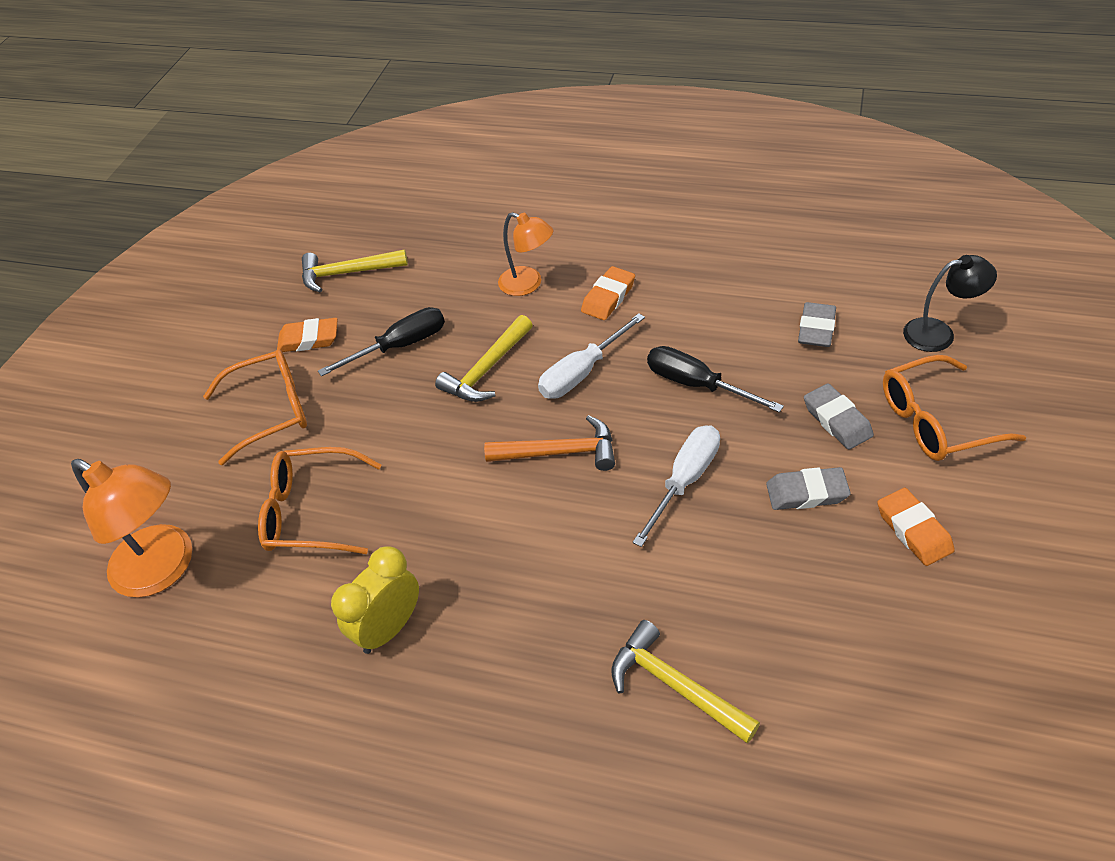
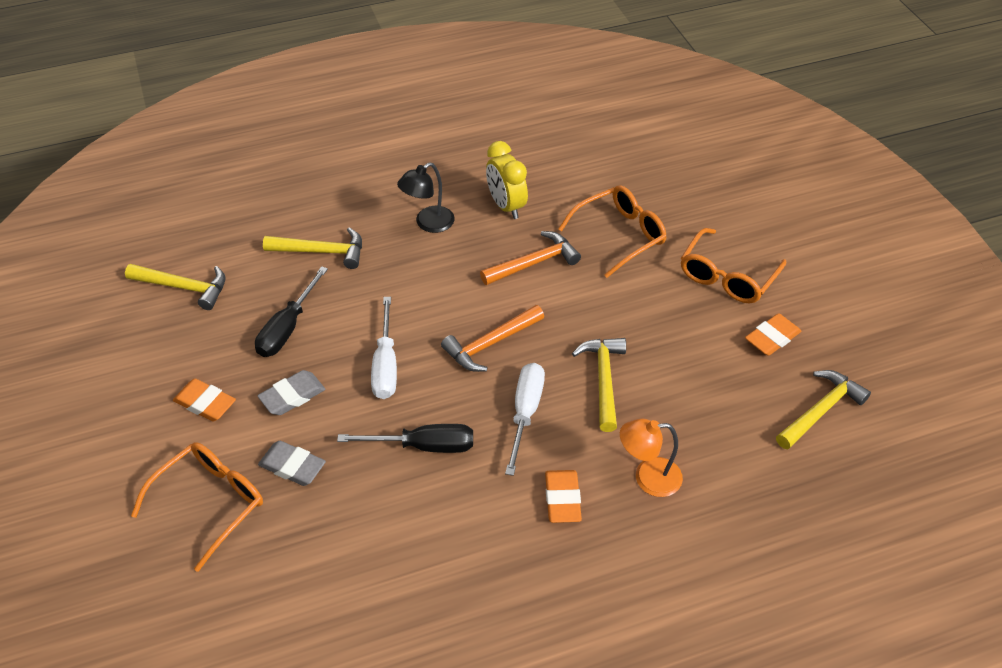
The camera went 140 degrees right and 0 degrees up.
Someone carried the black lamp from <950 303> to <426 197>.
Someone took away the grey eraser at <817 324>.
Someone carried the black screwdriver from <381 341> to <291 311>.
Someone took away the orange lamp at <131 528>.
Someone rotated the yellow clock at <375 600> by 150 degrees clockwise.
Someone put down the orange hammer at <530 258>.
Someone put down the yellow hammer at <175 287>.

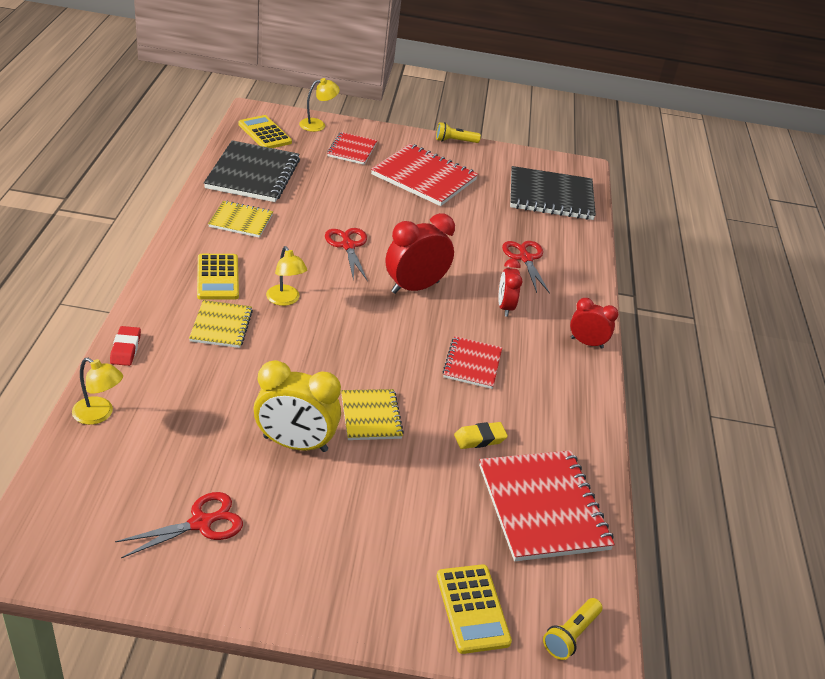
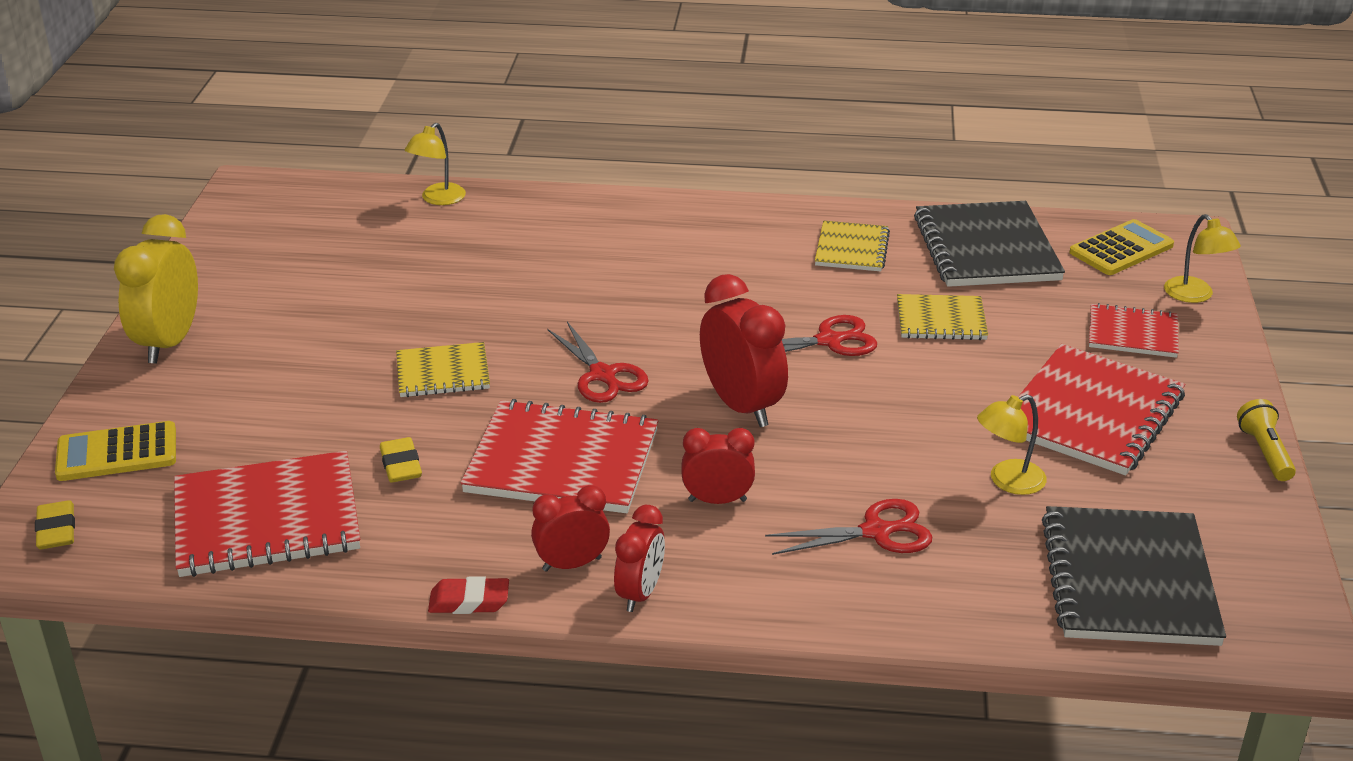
The camera went 95 degrees right and 5 degrees down.
Someone rotated the black notebook at <252 171> by 75 degrees clockwise.
Someone carried the yellow lamp from <286 276> to <1012 444>.
Someone took away the yellow calculator at <218 277>.
Someone carried the yellow notebook from <221 324> to <942 317>.
Someone carried the red eraser from <125 346> to <468 595>.
Someone scaled the red notebook at <472 362> by 1.76.
Someone carried the yellow clock from <297 406> to <156 289>.
Someone carried the red scissors from <179 525> to <597 362>.
Someone swapped the yellow flashlight at <572 629> for the yellow eraser at <55 524>.
Someone put down the red clock at <570 528>.

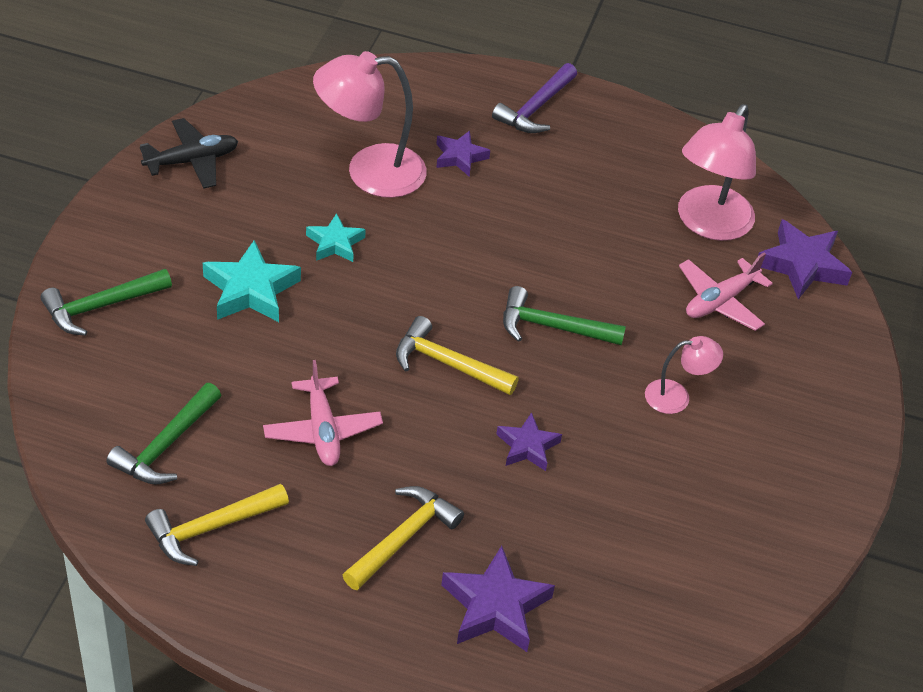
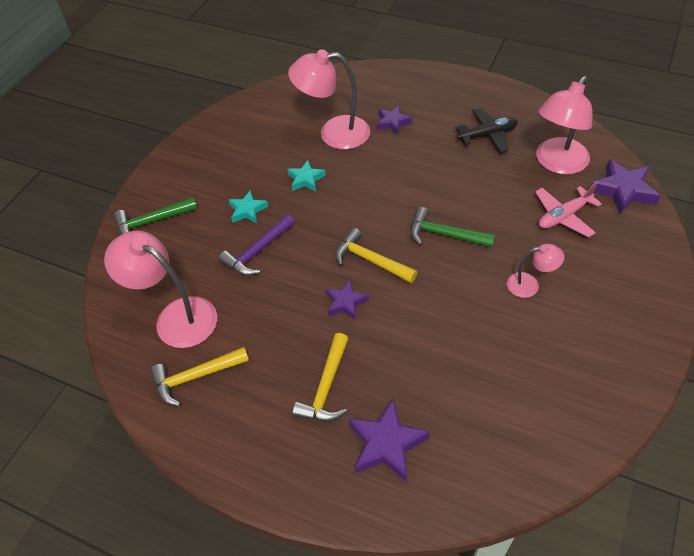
The camera went 15 degrees right and 5 degrees up.
Someone carried the purple hammer from <534 98> to <257 245>.
Someone carried the black plane from <189 153> to <486 130>.
Someone scaled the turquoise star at <252 281> by 0.63.
Someone took away the pink plane at <323 413>.
Someone swapped the green hammer at <163 434> for the pink lamp at <160 289>.
Someone carried the purple star from <529 441> to <347 300>.
Someone rotated the yellow hammer at <403 538> by 150 degrees clockwise.

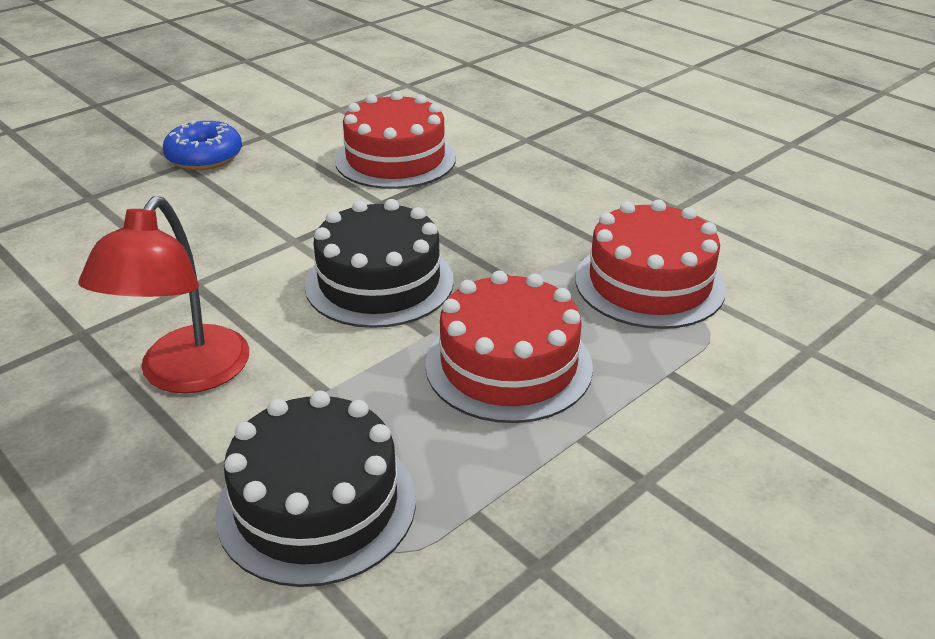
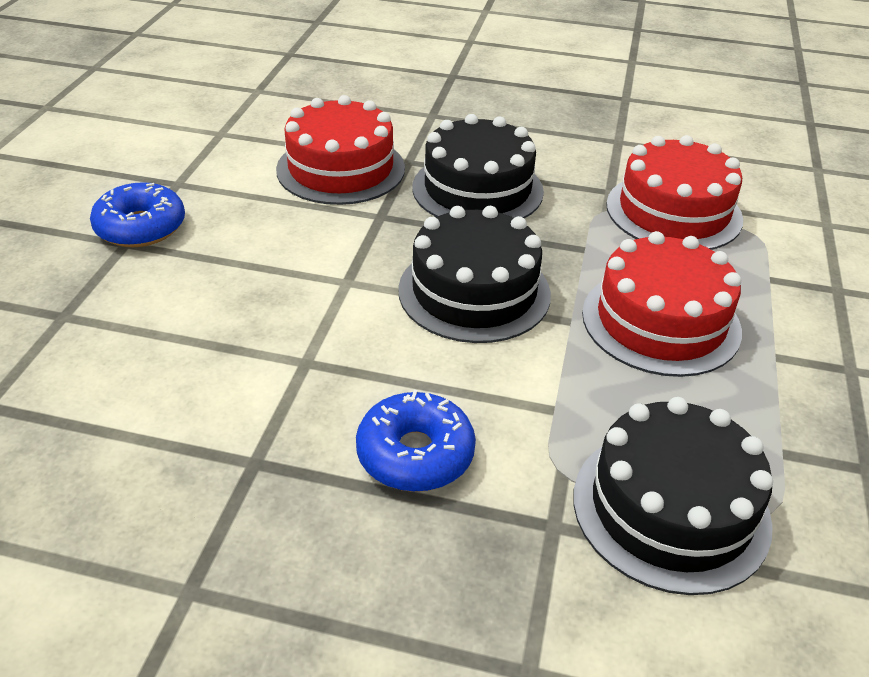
The camera went 35 degrees left and 5 degrees up.
Someone swapped the red lamp at <164 294> for the blue donut at <416 441>.
Someone put down the black cake at <478 166>.

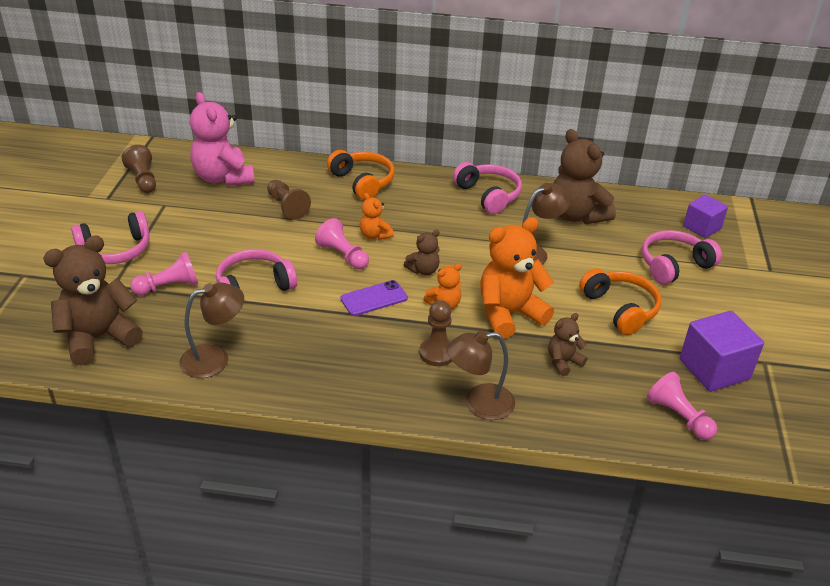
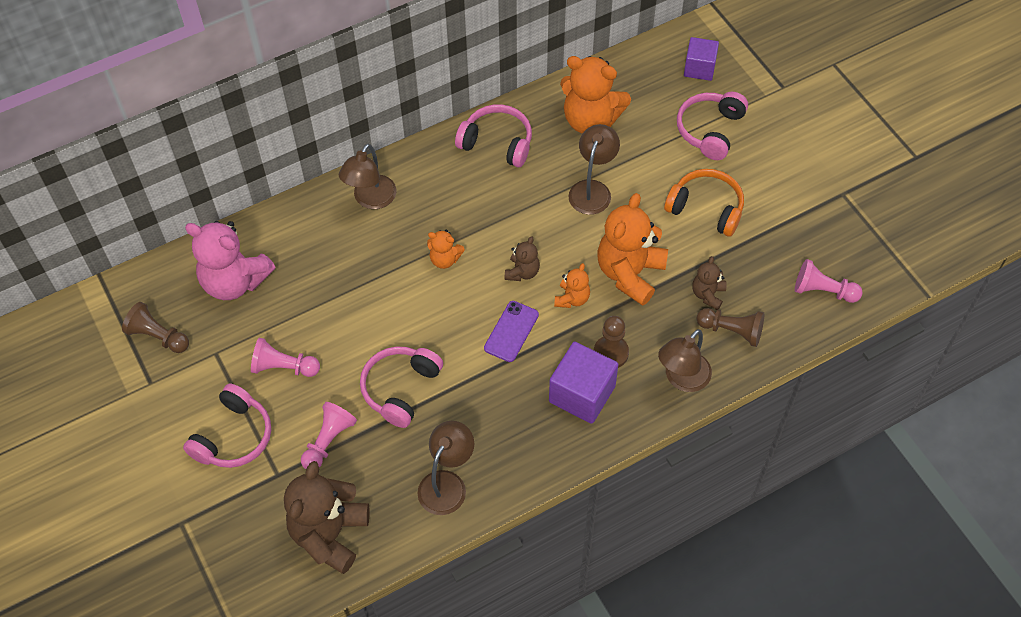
The camera went 35 degrees left and 20 degrees up.
Someone repainted the brown teddy bear at <584 176>, which became the orange teddy bear at <595 95>.
Someone swapped the orange headphones at <361 175> for the brown lamp at <367 176>.
Someone carried the brown pawn from <289 199> to <730 327>.
Someone carried the pink pawn from <342 243> to <285 357>.
Someone carried the purple cube from <722 351> to <583 383>.

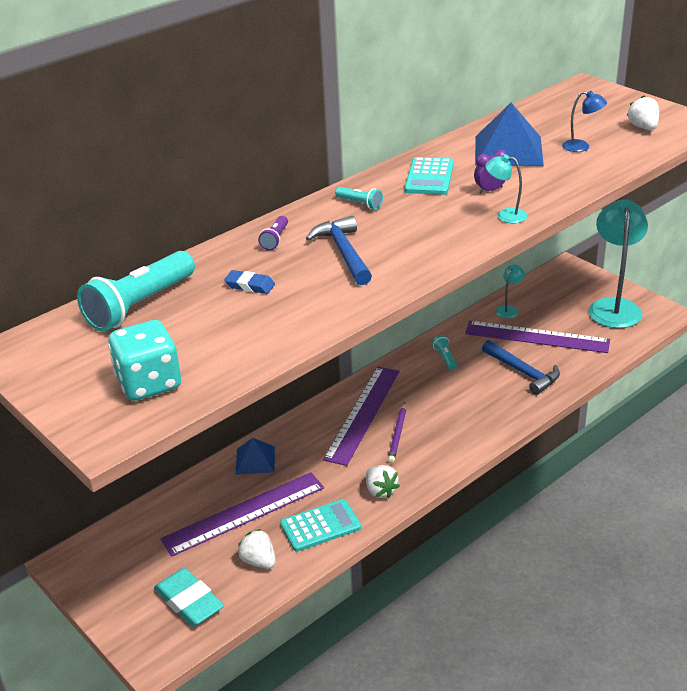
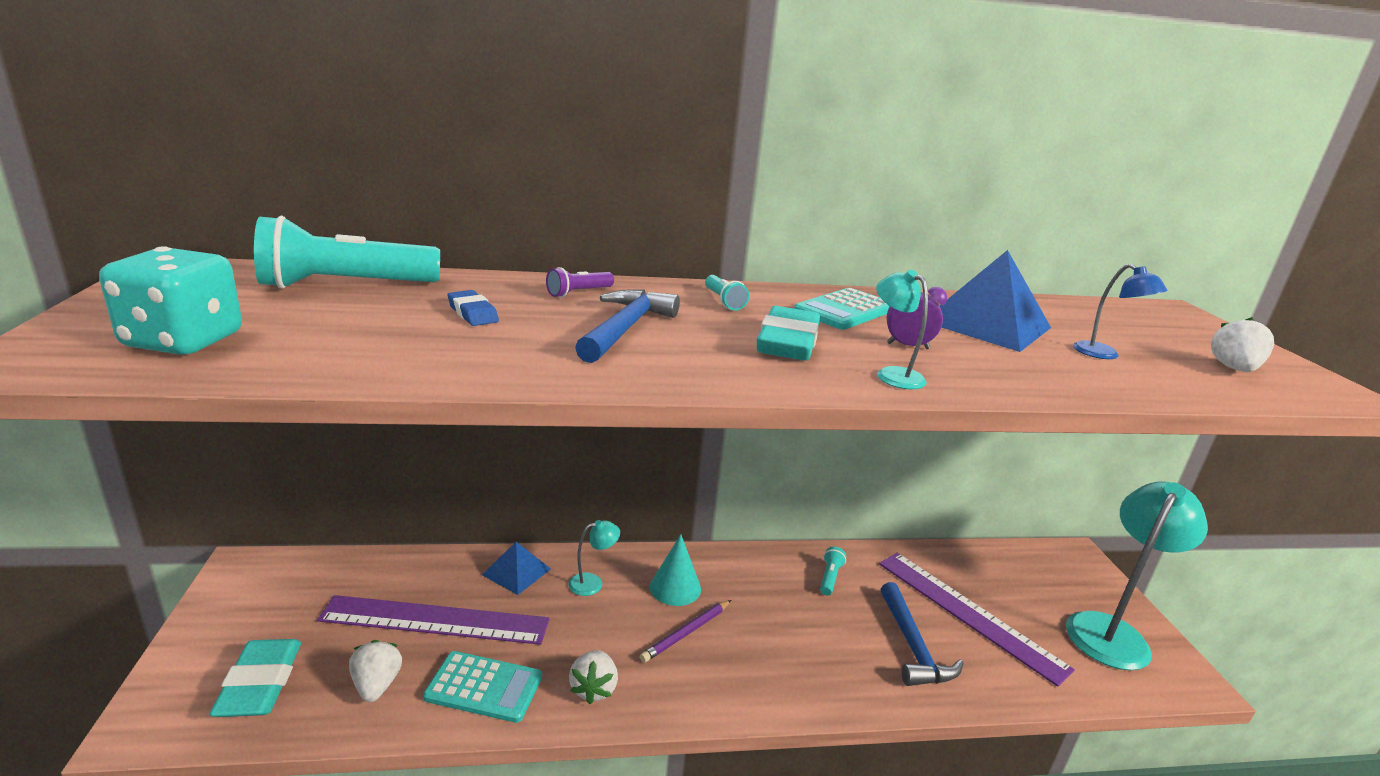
The camera went 30 degrees right and 10 degrees down.
Someone carried the turquoise lamp from <510 292> to <594 558>.
Someone swapped the purple ruler at <361 416> for the turquoise cone at <675 570>.
Someone put down the turquoise eraser at <788 333>.

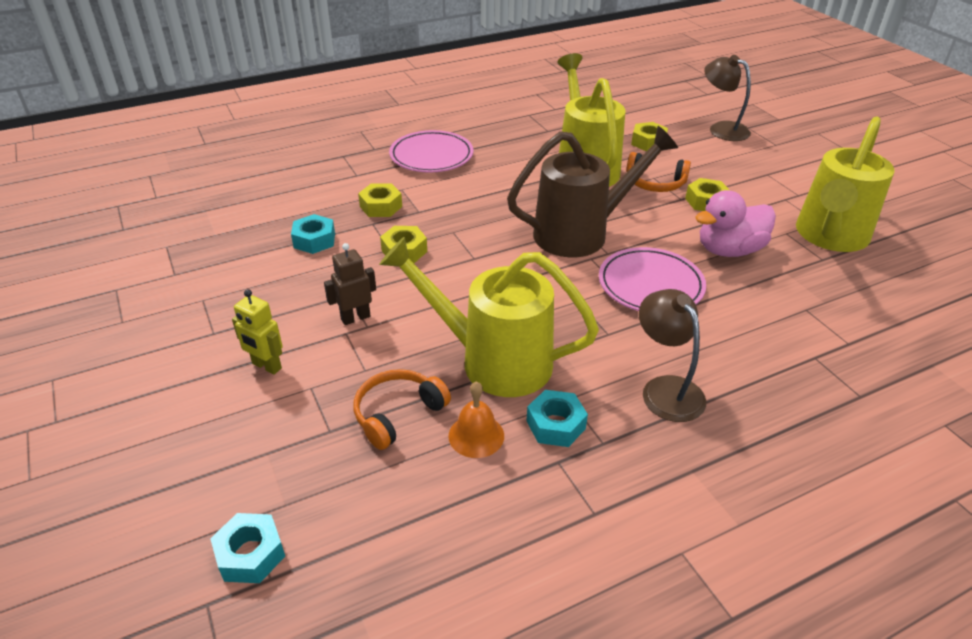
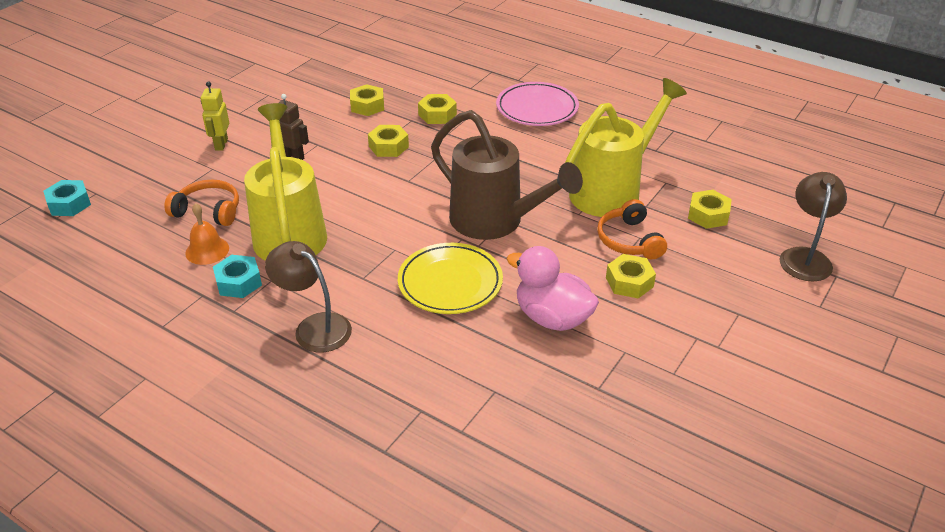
The camera went 60 degrees right and 0 degrees up.
Someone took away the yellow watering can at <845 184>.
Someone repainted the turquoise nut at <313 234>, which became the yellow nut at <367 100>.
Someone repainted the pink plate at <652 279>, which became the yellow plate at <450 278>.
Someone rotated the brown lamp at <672 355> by 90 degrees counterclockwise.

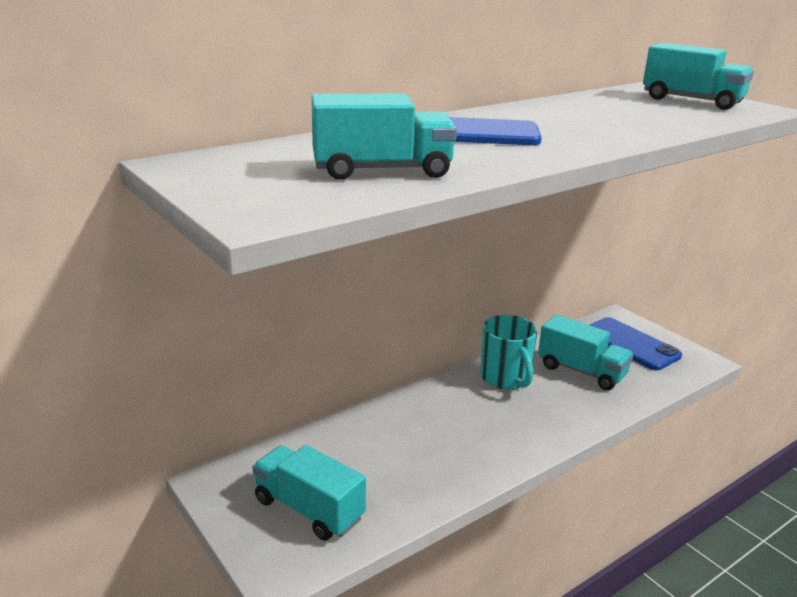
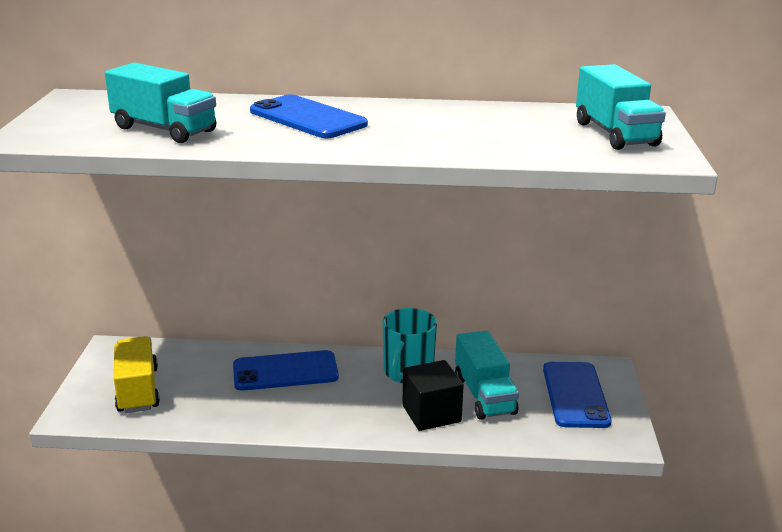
The camera went 40 degrees right and 0 degrees up.
Someone repainted the turquoise truck at <309 493>, which became the yellow truck at <137 374>.
Someone put down the blue phone at <286 370>.
Someone put down the black cube at <433 395>.

